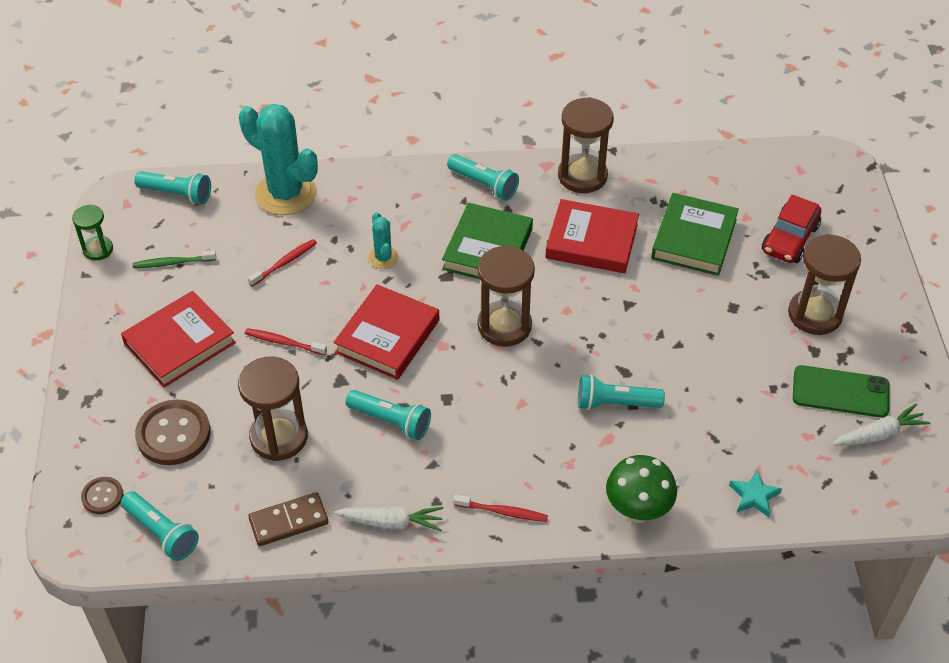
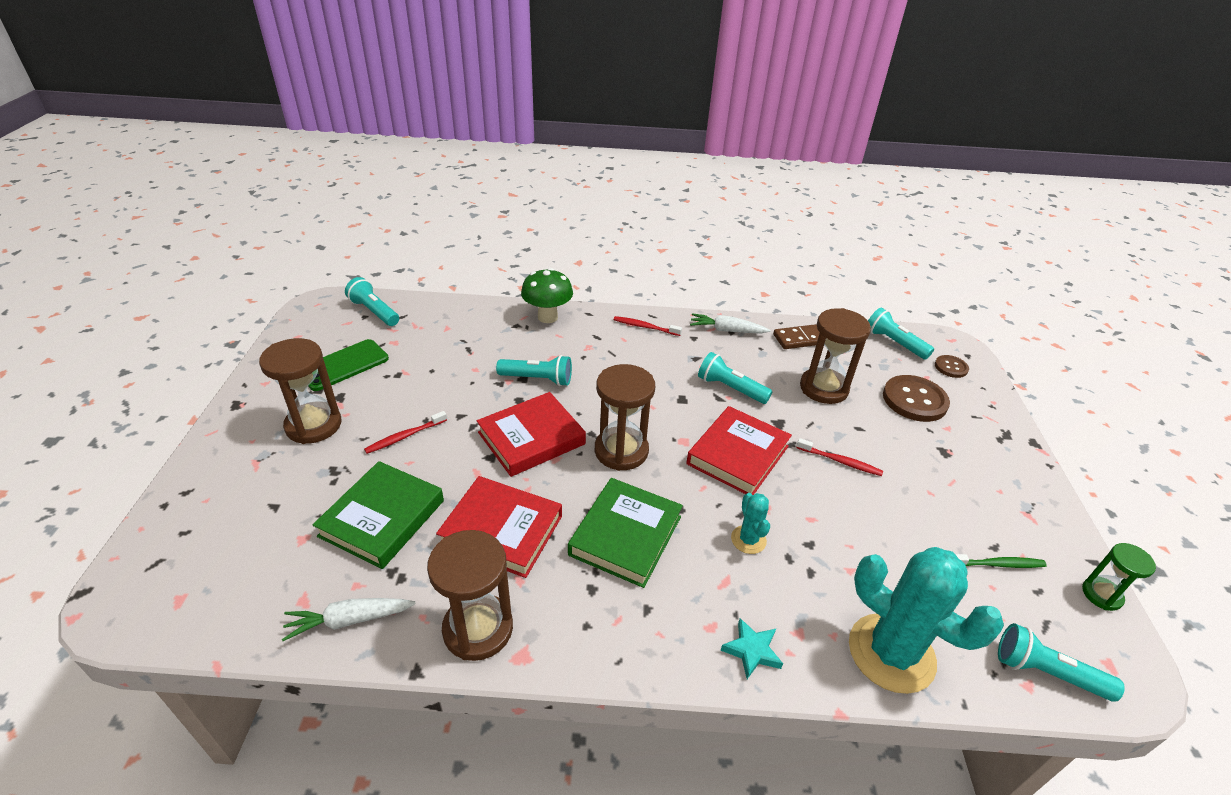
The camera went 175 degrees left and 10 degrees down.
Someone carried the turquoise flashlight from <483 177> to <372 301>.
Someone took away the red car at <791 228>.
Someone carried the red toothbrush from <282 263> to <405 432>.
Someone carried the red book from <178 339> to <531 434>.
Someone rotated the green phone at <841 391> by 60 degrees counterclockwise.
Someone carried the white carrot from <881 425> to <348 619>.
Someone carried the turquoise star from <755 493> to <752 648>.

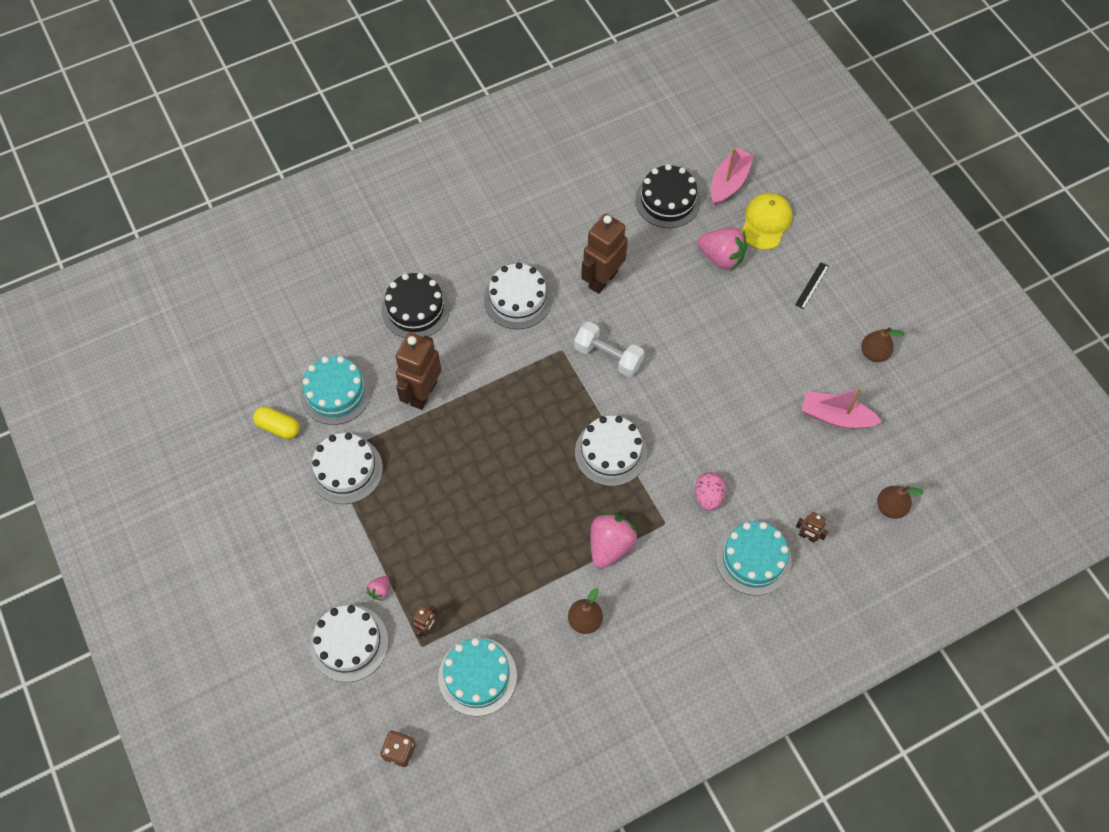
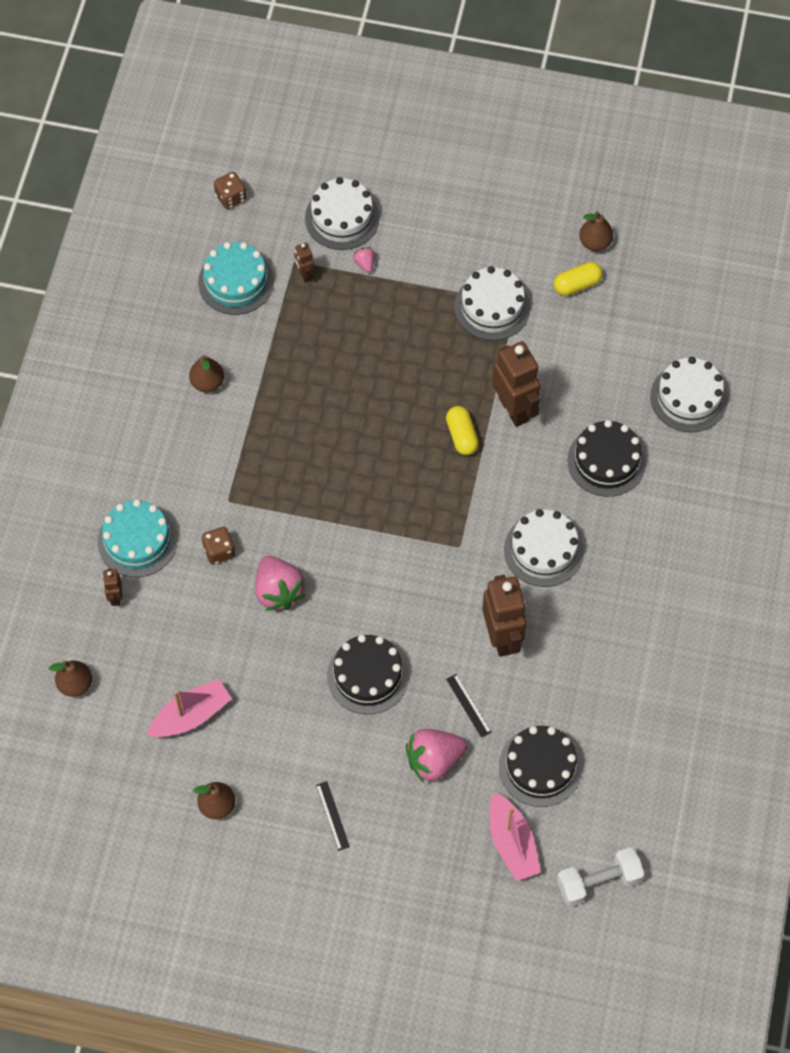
The camera went 130 degrees right and 0 degrees up.
Someone took away the yellow cap at <767 221>.
Someone carried the white dumbbell from <609 349> to <600 877>.
Someone took away the turquoise cake at <335 390>.
Someone carried the white cake from <611 451> to <689 394>.
Someone swapped the pink egg at <710 491> for the brown dice at <218 546>.
Someone rotated the brown robot at <812 527> by 75 degrees counterclockwise.
Someone carried the pink strawberry from <613 541> to <280 583>.
Someone put down the brown pear at <596 231>.
Someone put down the yellow capsule at <462 430>.
Someone put down the black cake at <368 674>.
Someone put down the black ruler at <468 706>.

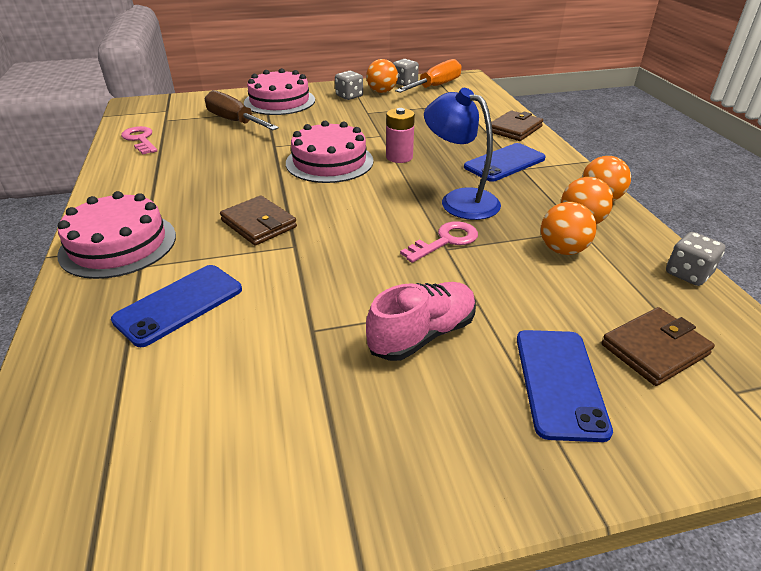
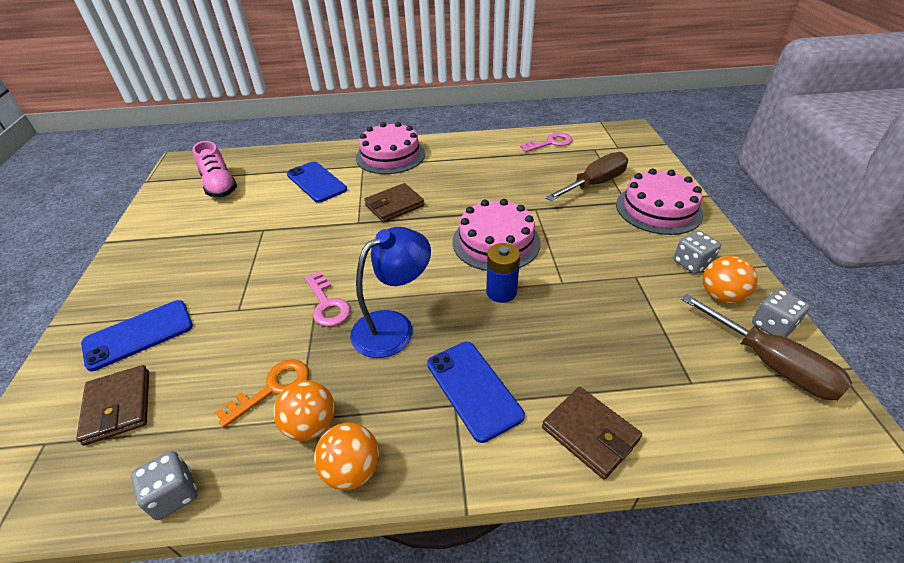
The camera went 100 degrees right and 5 degrees up.
Someone repainted the orange screwdriver at <428 76>, which became the brown screwdriver at <766 347>.
Someone repainted the pink battery at <400 135>, which became the blue battery at <503 273>.
Someone swapped the orange ball at <569 228> for the orange key at <262 393>.
Someone carried the pink shoe from <421 321> to <215 169>.
Someone rotated the blue phone at <565 386> by 45 degrees counterclockwise.

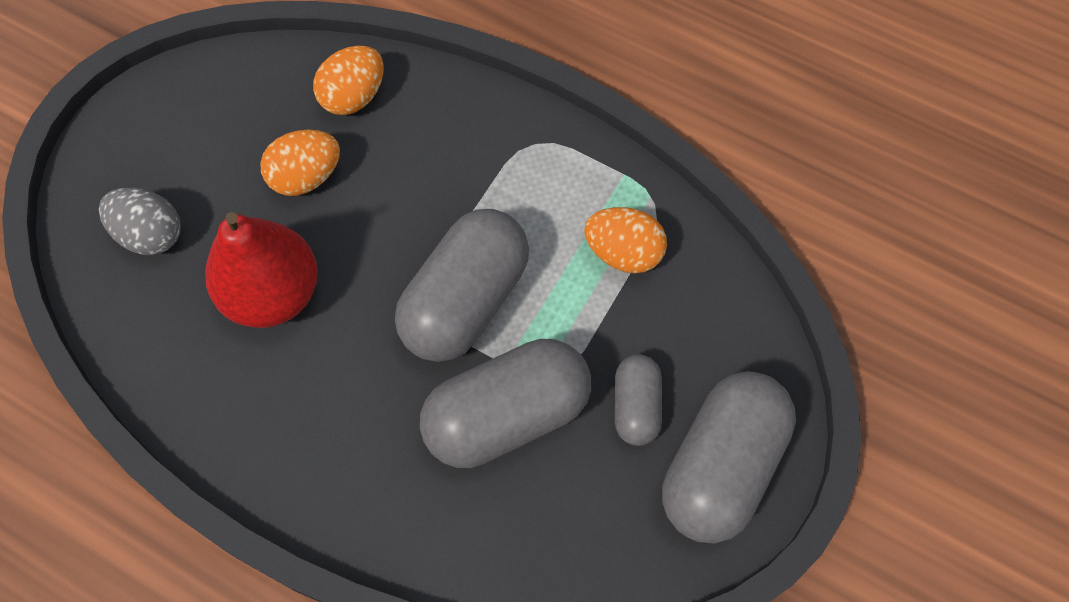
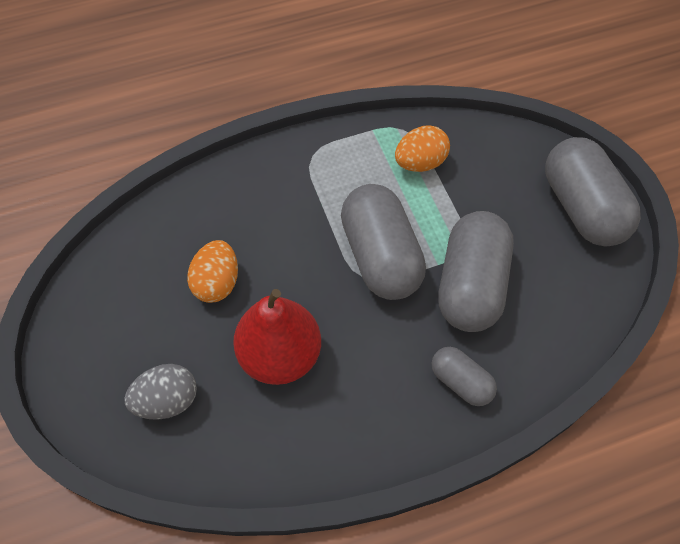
The camera went 50 degrees left and 5 degrees down.
Someone took away the orange egg at <348 80>.
Someone carried the grey capsule from <638 400> to <464 376>.

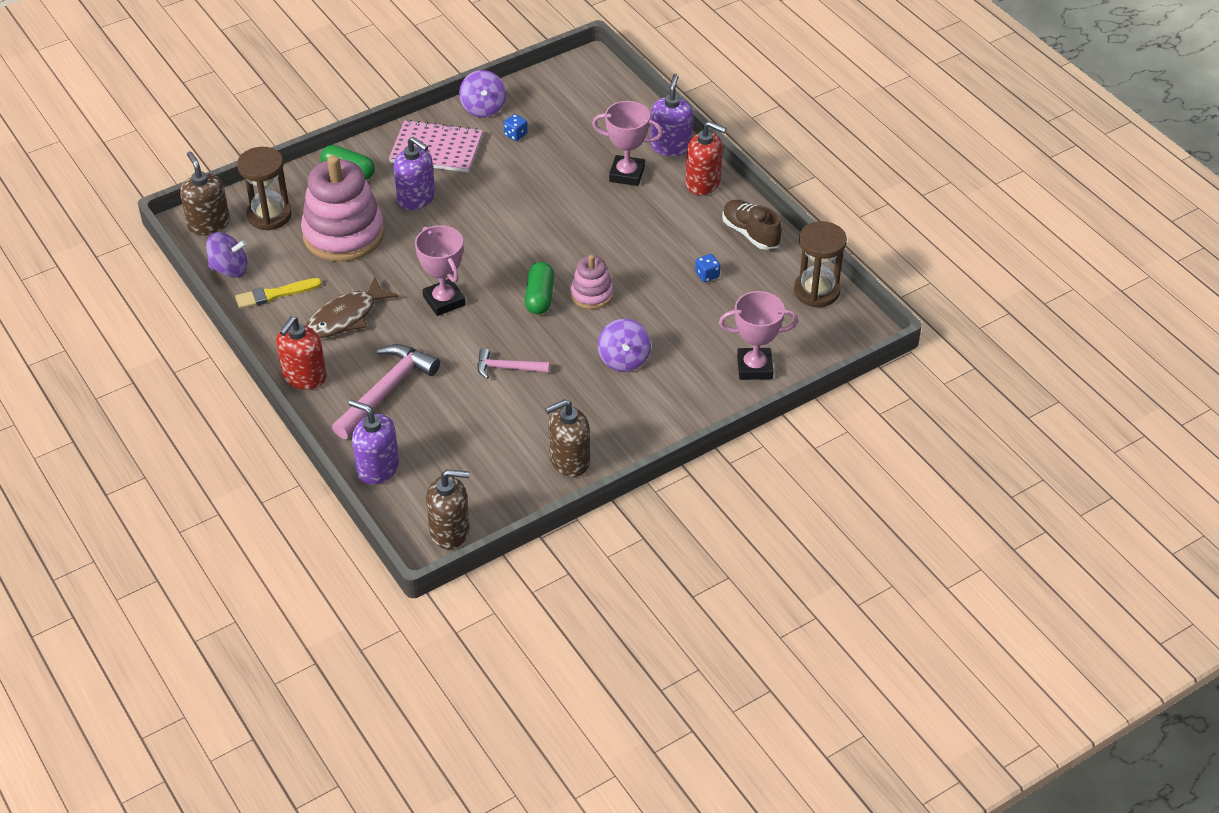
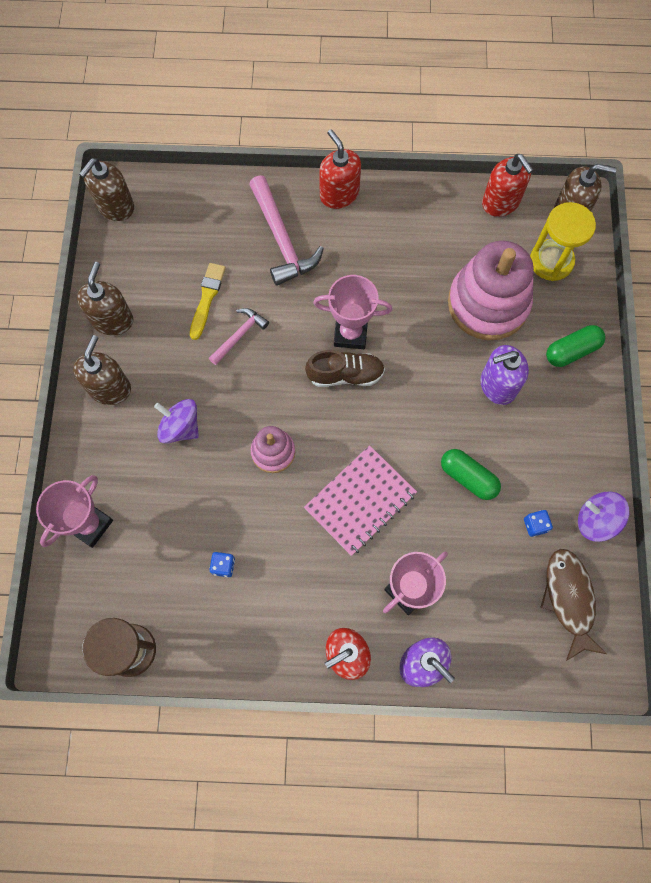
The camera went 125 degrees right and 25 degrees up.
Someone carried the pink notebook from <436 146> to <360 500>.
Someone repainted the brown hourglass at <264 189>, which became the yellow hourglass at <563 241>.
Someone carried the brown shoe from <752 225> to <345 368>.
Someone swapped the purple spinning top at <226 255> for the red soap dispenser at <507 185>.
Someone carried the green capsule from <539 288> to <471 474>.
Someone carried the brown fish from <352 307> to <573 605>.
Someone carried the yellow brush from <278 293> to <208 301>.
Someone took away the purple soap dispenser at <374 442>.
Someone put down the brown soap dispenser at <102 370>.

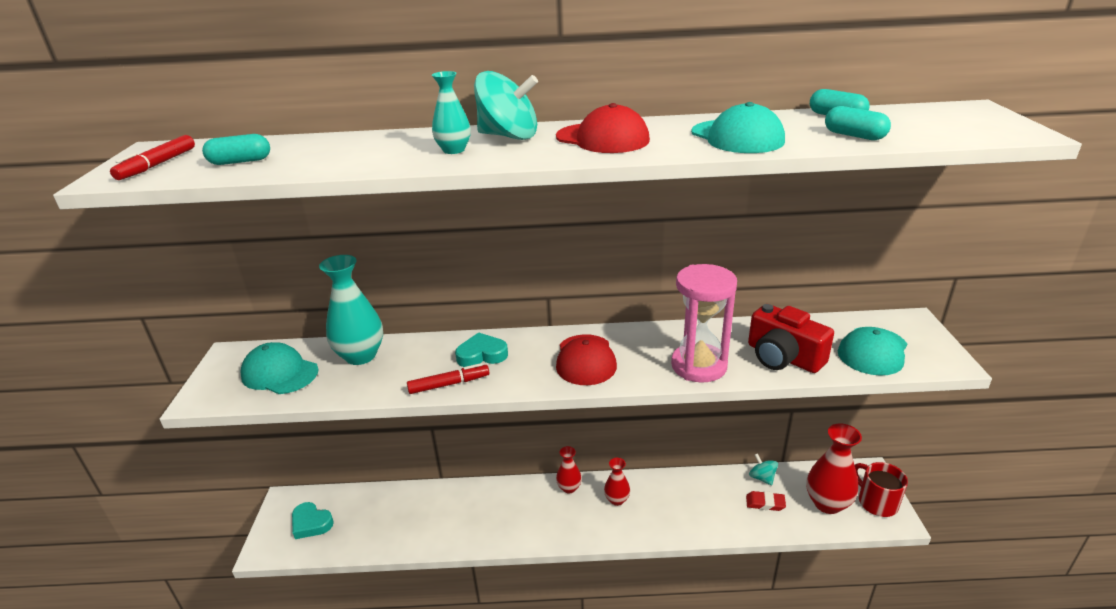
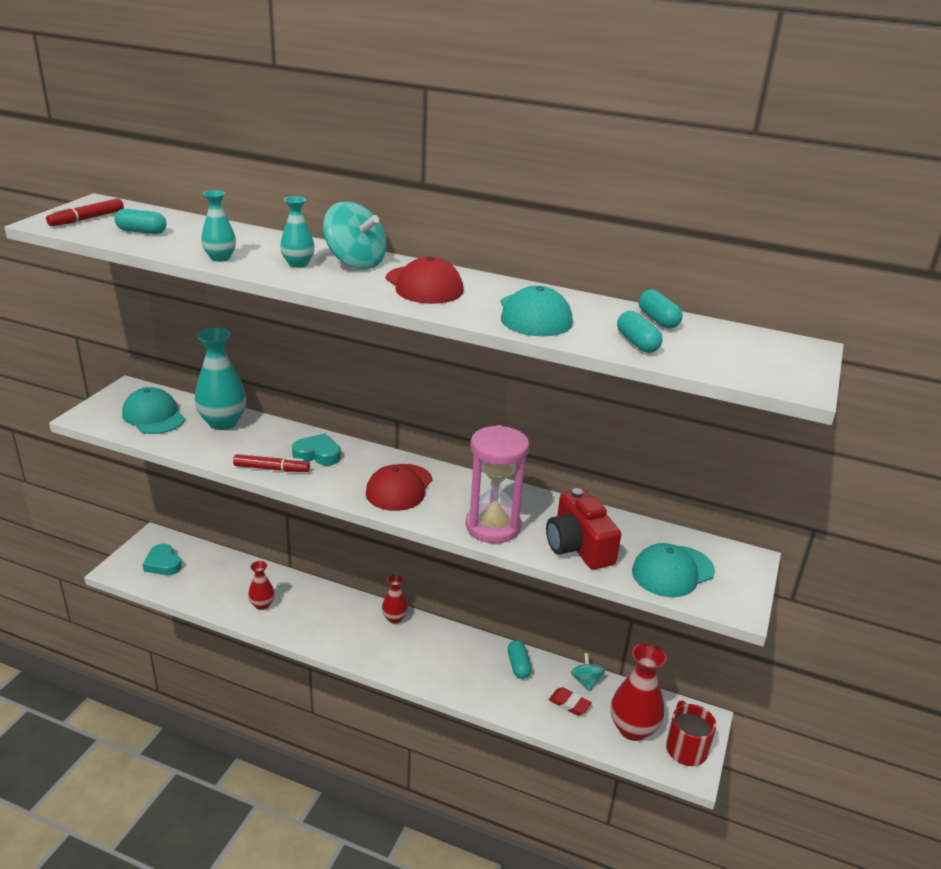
The camera went 20 degrees right and 0 degrees up.
Someone carried the red vase from <617 482> to <261 585>.
Someone put down the turquoise vase at <218 226>.
Someone put down the turquoise capsule at <520 659>.

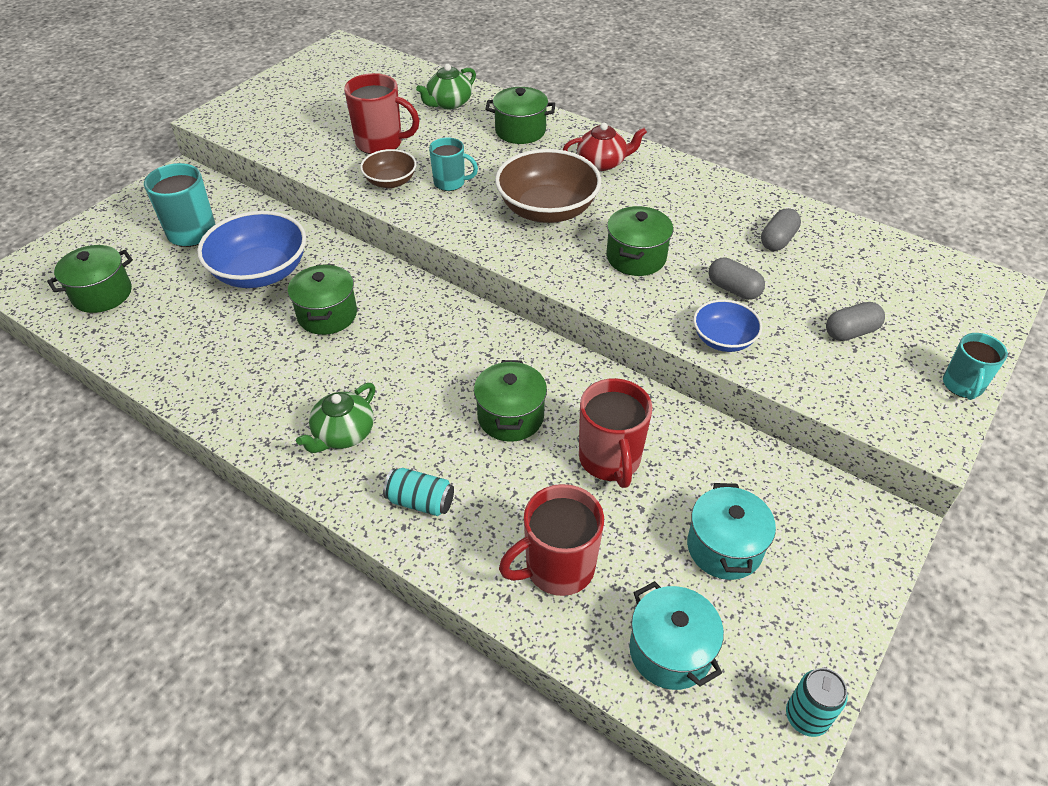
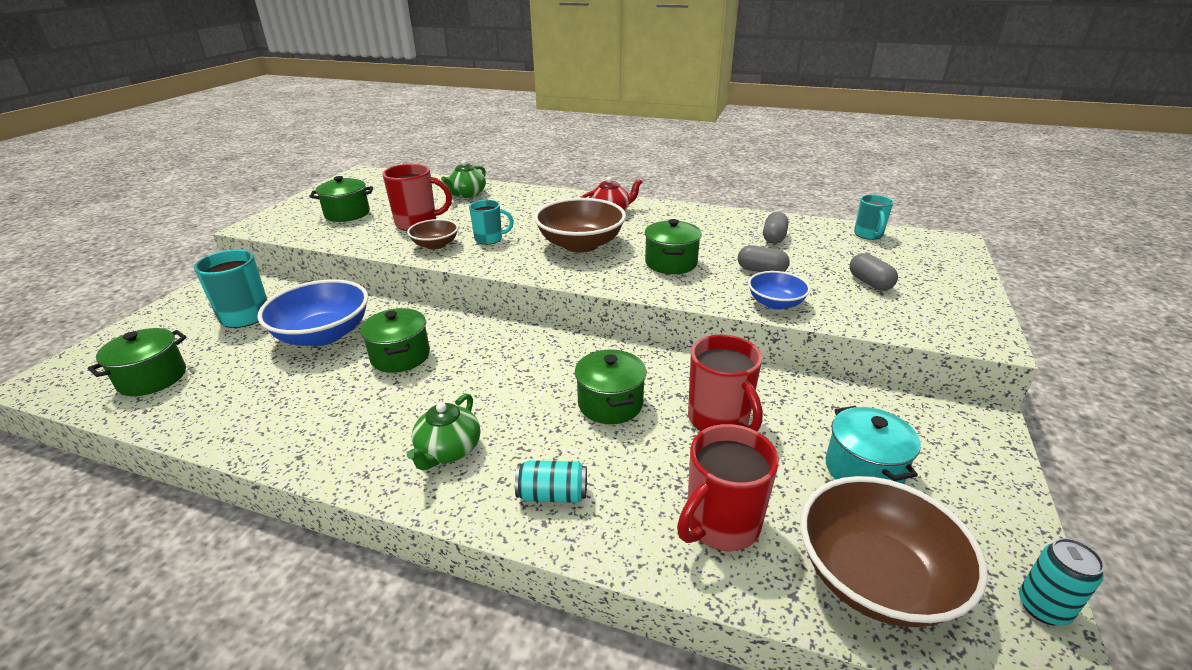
The camera went 15 degrees left and 15 degrees down.
Someone carried the green pot from <520 115> to <341 199>.
Someone rotated the grey capsule at <855 321> by 75 degrees counterclockwise.
Someone carried the turquoise mug from <975 366> to <873 217>.
Someone swapped the turquoise pot at <676 635> for the brown bowl at <894 551>.

